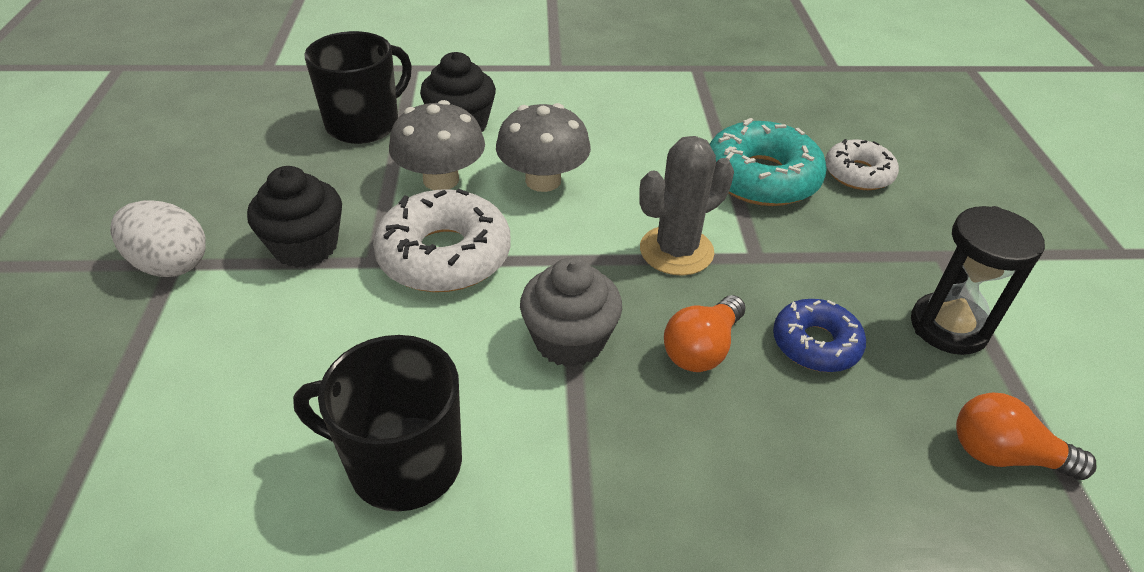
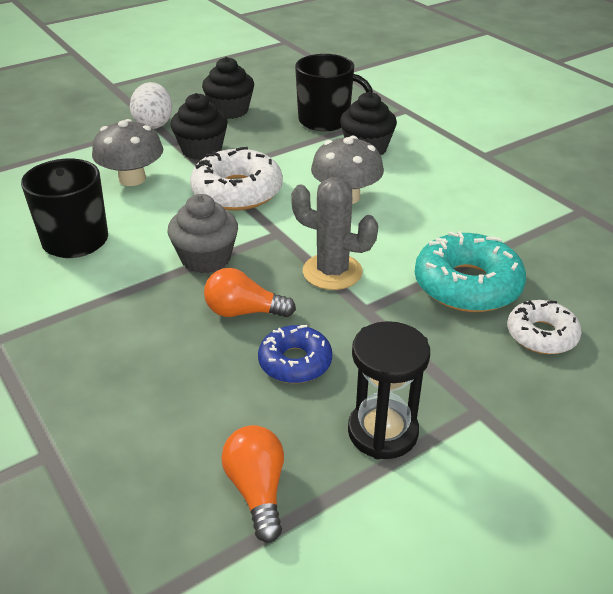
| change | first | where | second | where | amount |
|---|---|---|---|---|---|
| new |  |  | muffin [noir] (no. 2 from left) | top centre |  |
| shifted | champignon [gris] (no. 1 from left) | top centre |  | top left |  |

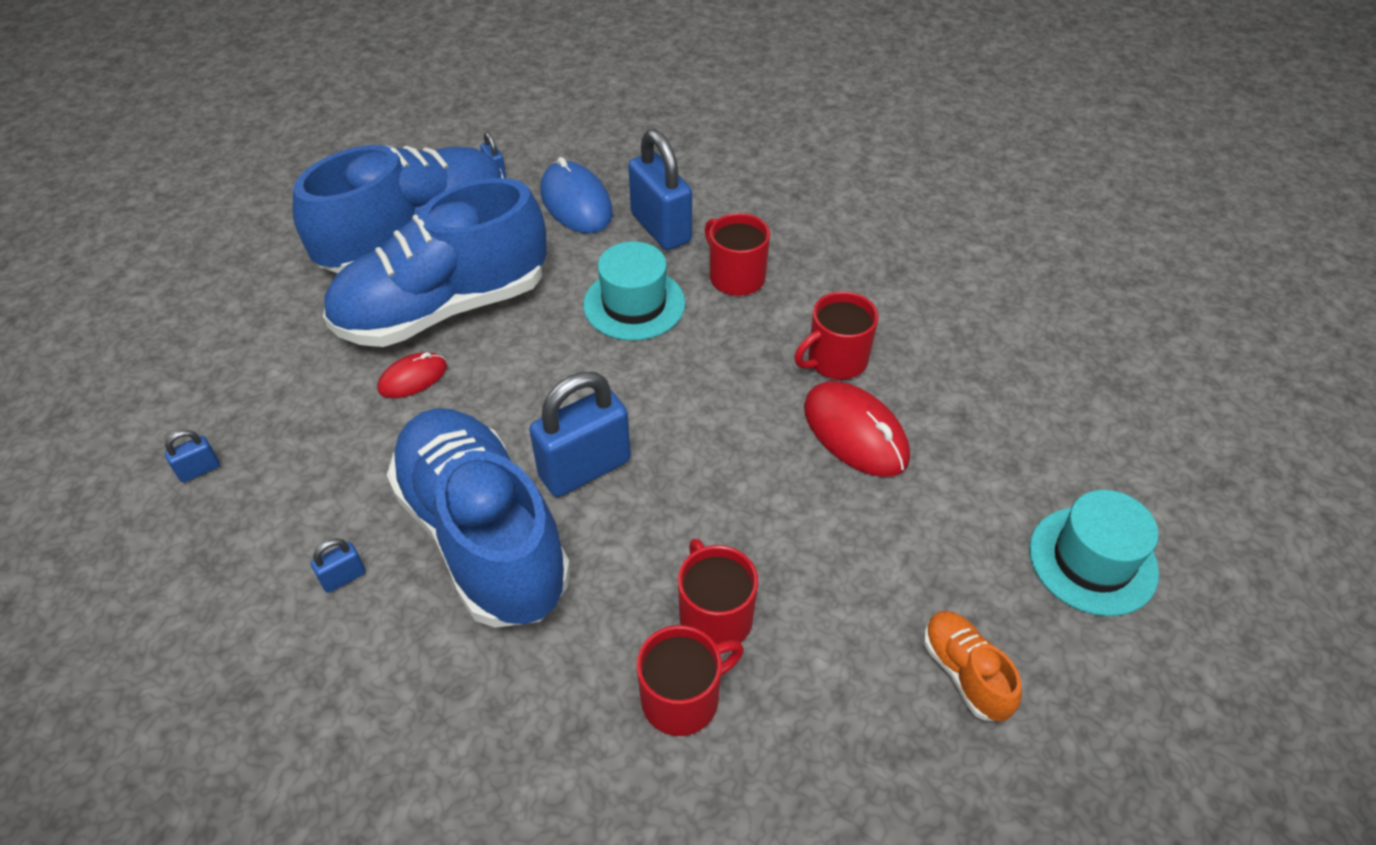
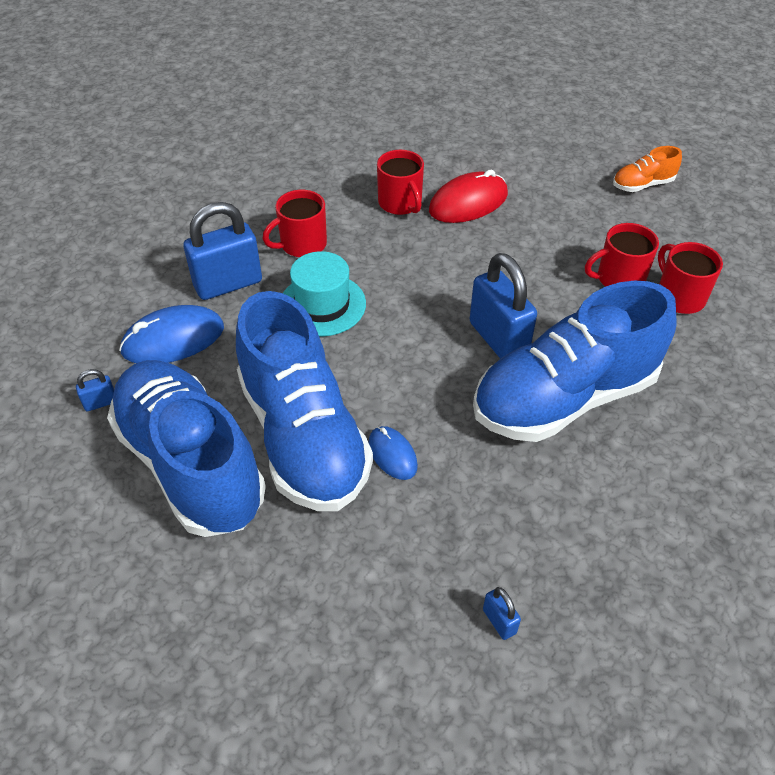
| change | first | where | second | where | amount |
|---|---|---|---|---|---|
| gone | cadenas [bleu] (no. 2 from left) | bottom left |  |  |  |
| gone | chapeau [turquoise] (no. 2 from left) | middle right |  |  |  |
| repainted | souris [rouge] (no. 1 from left) | middle left | souris [bleu] (no. 2 from left) | centre |  |

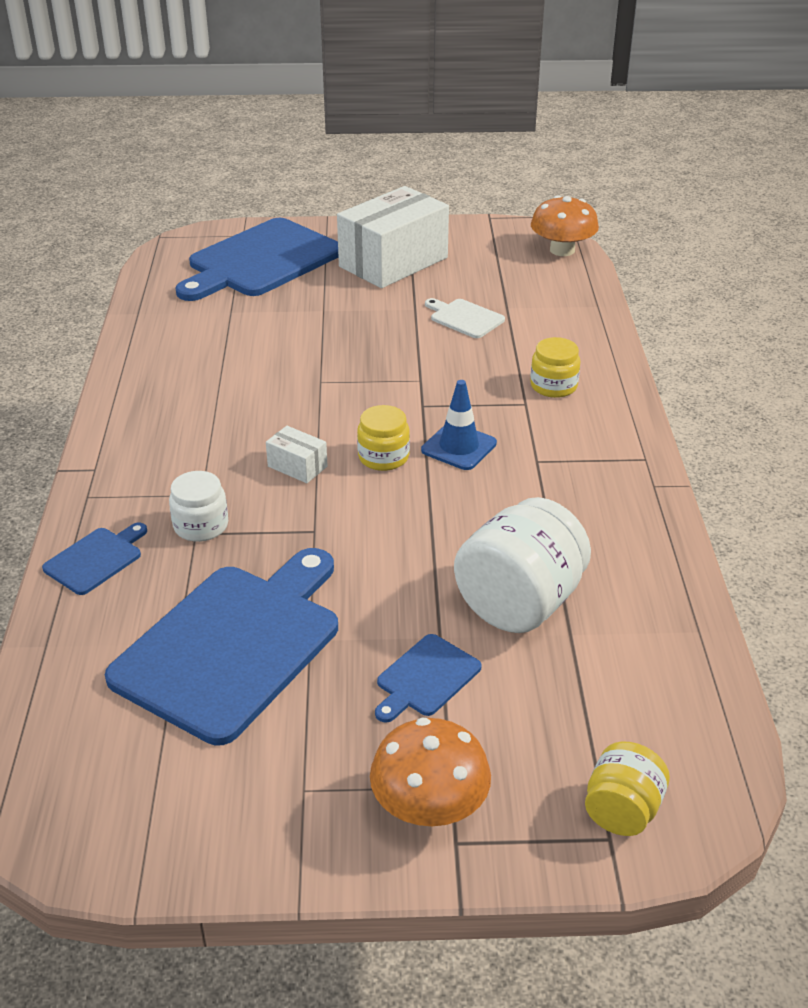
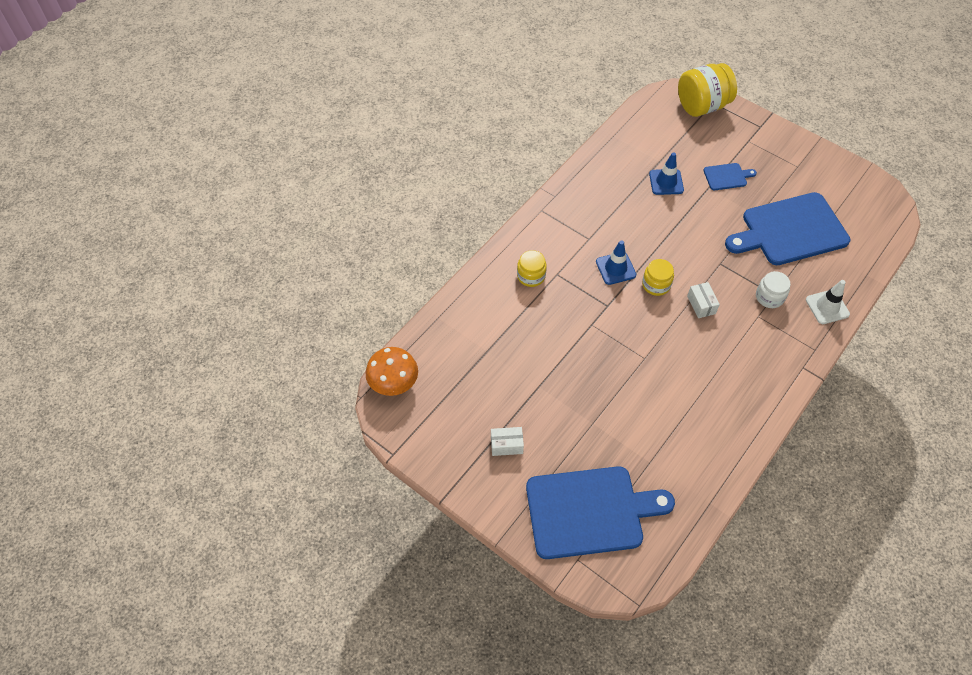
| change | first | where | second | where | amount |
|---|---|---|---|---|---|
| gone | champignon [orange] (no. 1 from left) | bottom centre |  |  |  |
| gone | planche à découper [blanc] | top centre |  |  |  |
| swapped | planche à découper [bleu] (no. 1 from left) | middle left | cône de chantier [blanc] | middle right |  |
| swapped | bocal [blanc] (no. 2 from left) | centre | cône de chantier [bleu] (no. 2 from left) | top right |  |
| scaled | boîte [blanc] (no. 2 from left in the first image) | top centre | boîte [blanc] (no. 1 from left) | centre | x0.42 |
| scaled | bocal [jaune] (no. 3 from left) | bottom right |  | top right | x1.79 |

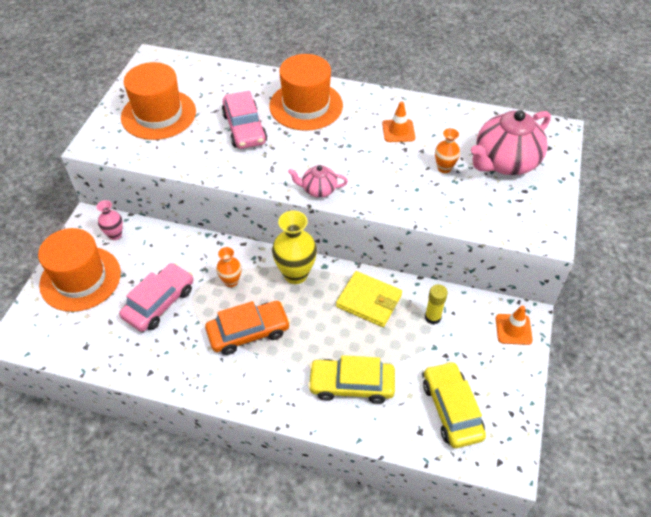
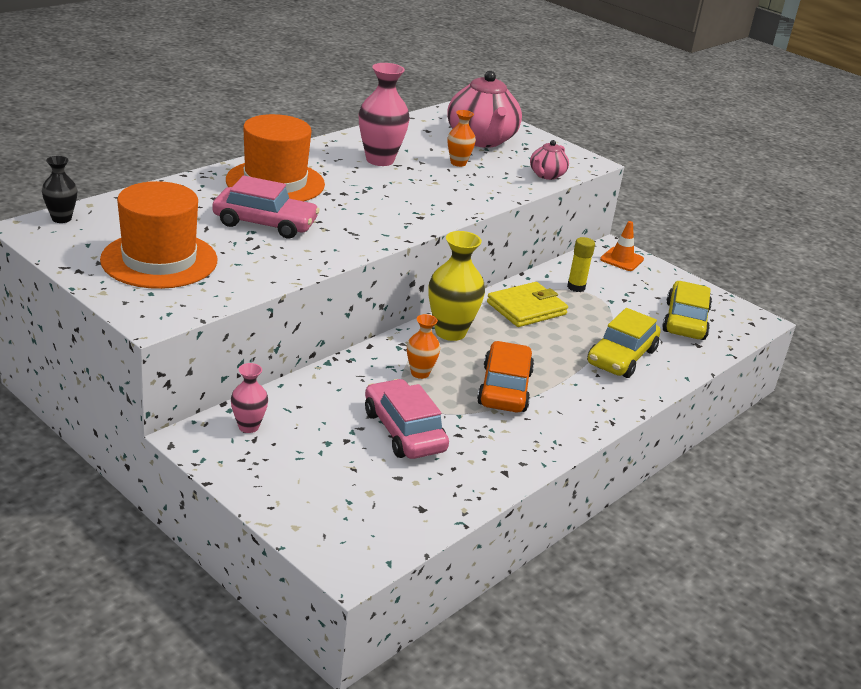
| change | first | where | second | where | amount |
|---|---|---|---|---|---|
| gone | chapeau [orange] (no. 1 from left) | middle left |  |  |  |
| new |  |  | vase [noir] | top left |  |
| shifted | théière [rose] (no. 1 from left in the first image) | centre | théière [rose] (no. 2 from left) | top centre |  |
| swapped | cône de chantier [orange] (no. 1 from left) | top centre | vase [rose] (no. 2 from left) | top centre |  |
| rotated | voiture [jaune] (no. 2 from left) | bottom right |  | middle right | 90 degrees clockwise |

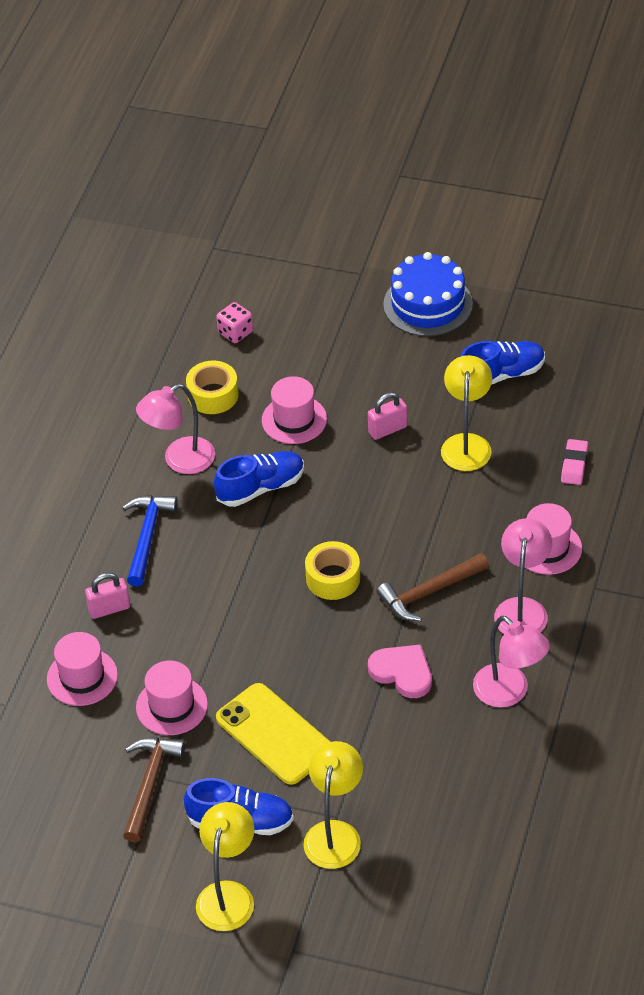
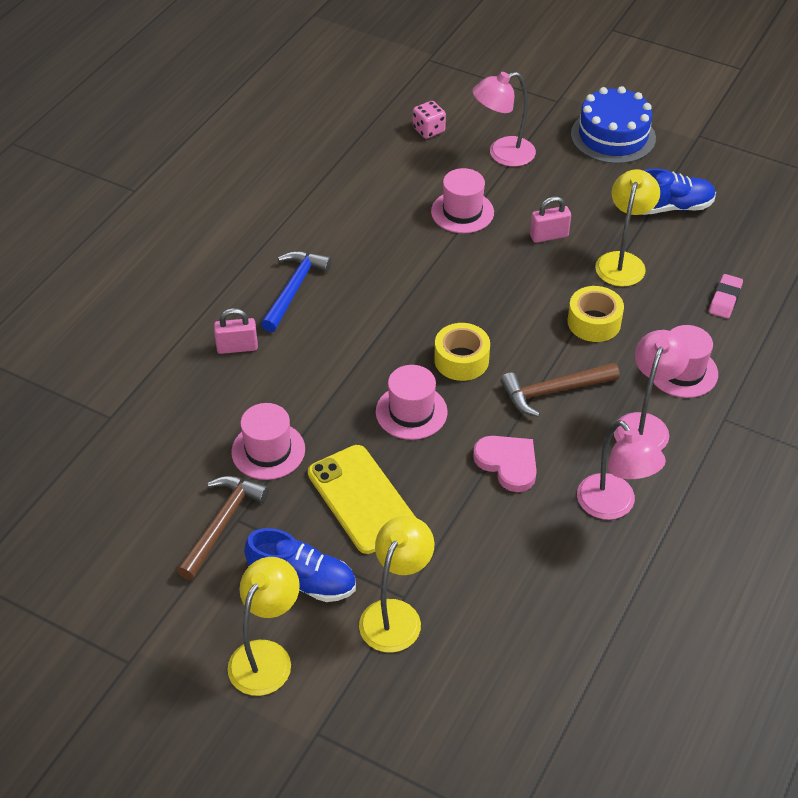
| change | first | where | second | where | amount |
|---|---|---|---|---|---|
| gone | chaussure [bleu] (no. 2 from left) | centre |  |  |  |
| shifted | chapeau [rose] (no. 1 from left in the first image) | bottom left | chapeau [rose] (no. 2 from left) | centre |  |
| shifted | lampe [rose] (no. 1 from left) | middle left |  | top centre |  |
| shifted | ruban adhésif [jaune] (no. 1 from left in the first image) | middle left | ruban adhésif [jaune] (no. 2 from left) | middle right |  |

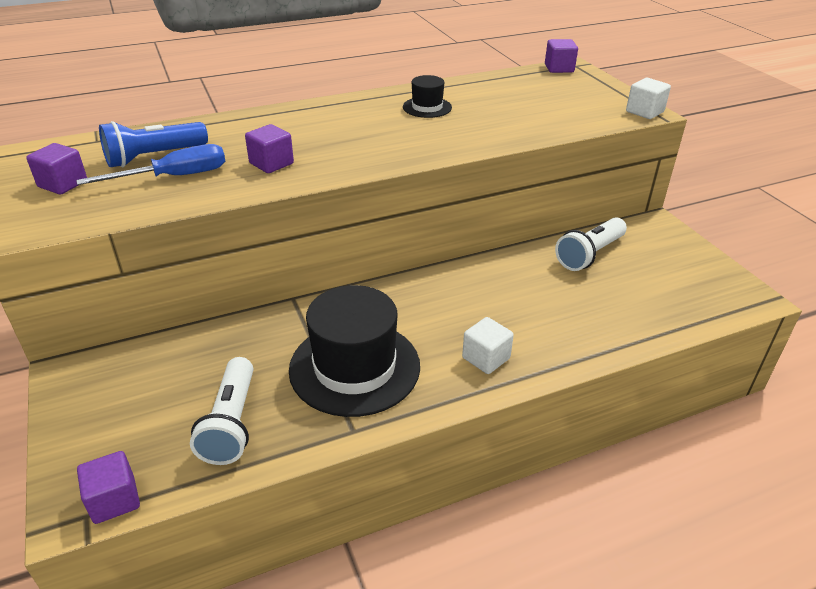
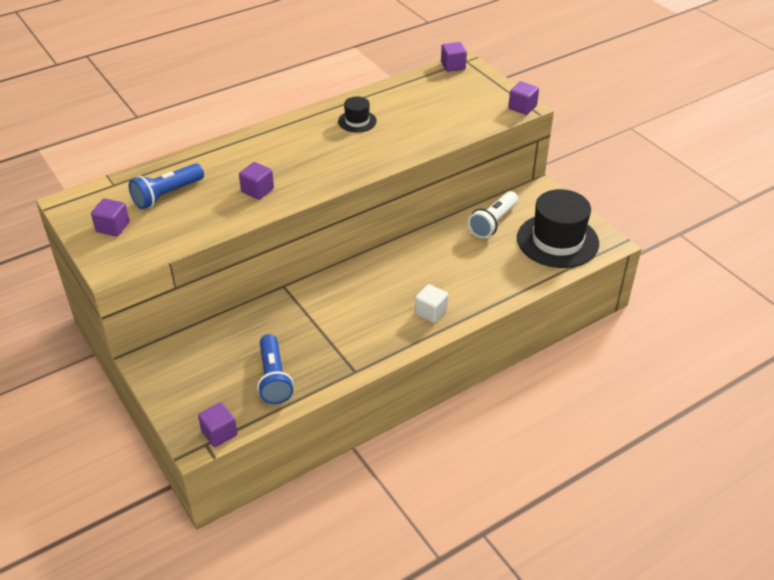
| change | first | where | second | where | amount |
|---|---|---|---|---|---|
| gone | tournevis [bleu] | top left |  |  |  |
| shifted | chapeau [noir] (no. 1 from left in the first image) | centre | chapeau [noir] (no. 2 from left) | middle right |  |
| repainted | lampe de poche [blanc] (no. 1 from left) | bottom left | lampe de poche [bleu] (no. 2 from left) | centre |  |
| repainted | cube [blanc] (no. 2 from left) | top right | cube [violet] (no. 5 from left) | top right |  |

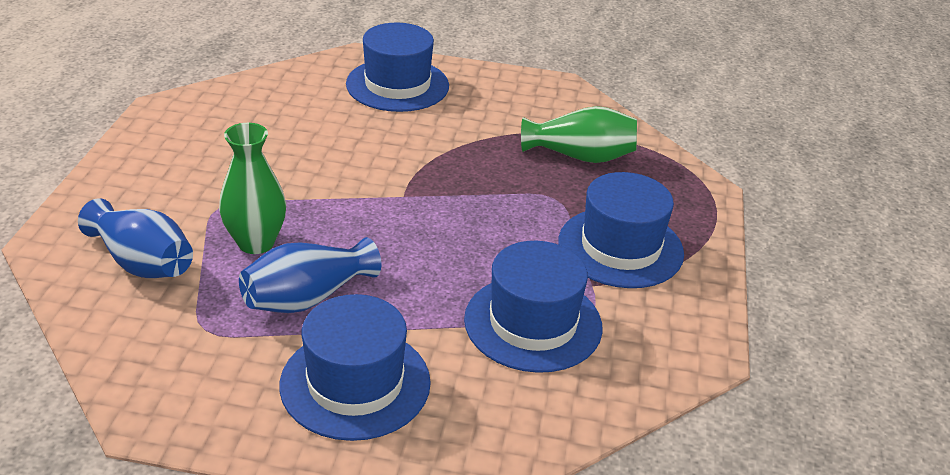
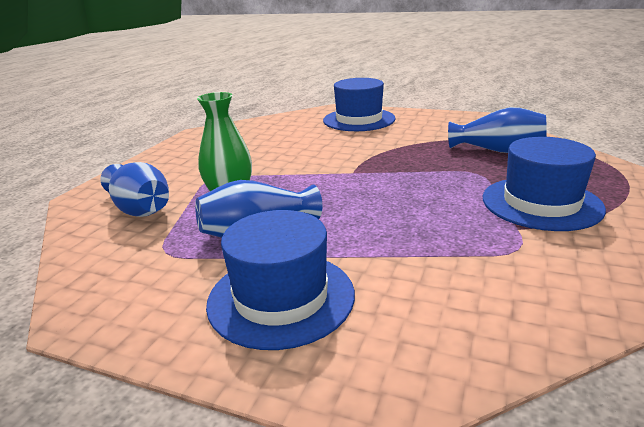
| change | first | where | second | where | amount |
|---|---|---|---|---|---|
| gone | chapeau [bleu] (no. 3 from left) | centre |  |  |  |
| repainted | vase [vert] (no. 2 from left) | top centre | vase [bleu] (no. 3 from left) | top right |  |

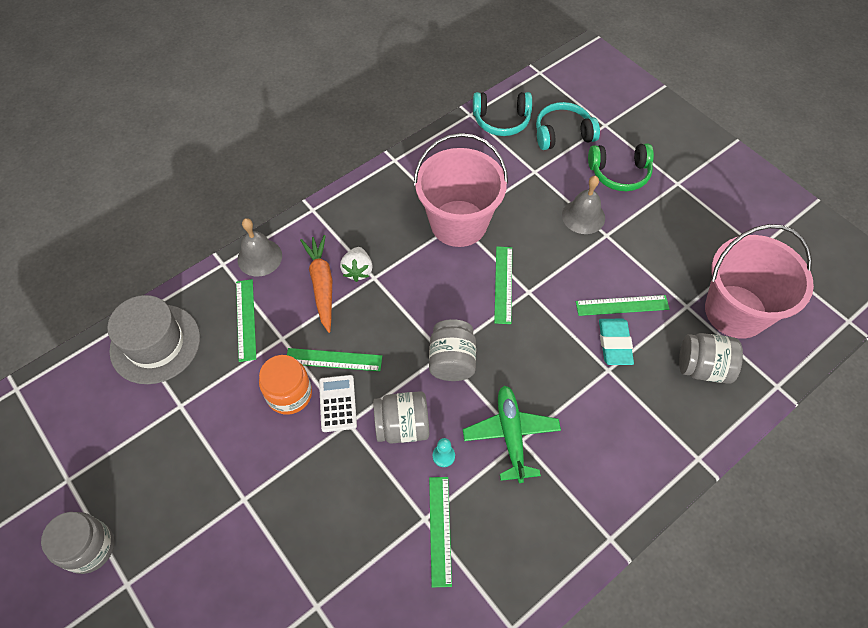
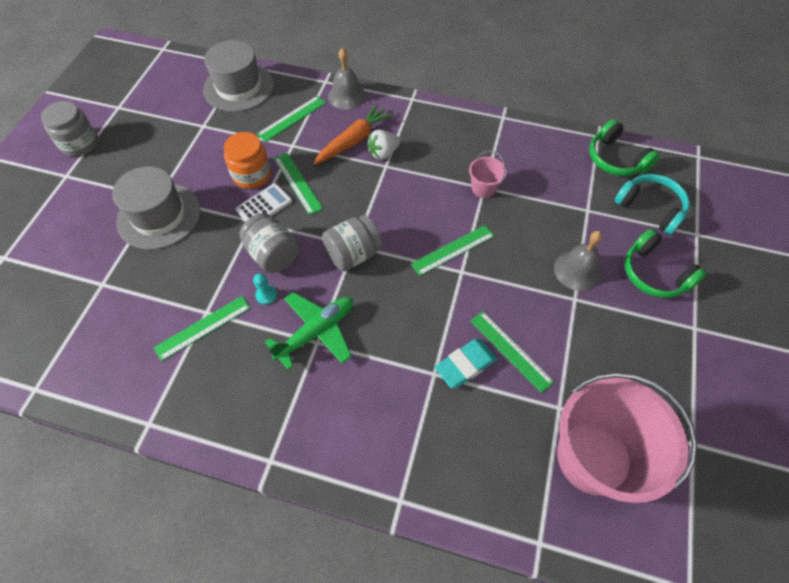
| change | first | where | second | where | amount |
|---|---|---|---|---|---|
| gone | bocal [gris] (no. 4 from left) | middle right |  |  |  |
| new |  |  | chapeau [gris] (no. 1 from left) | middle left |  |
| repainted | casque audio [turquoise] (no. 1 from left) | top centre | casque audio [vert] (no. 1 from left) | top right |  |
| scaled | seau [rose] (no. 1 from left) | top centre |  | top centre | x0.43 |

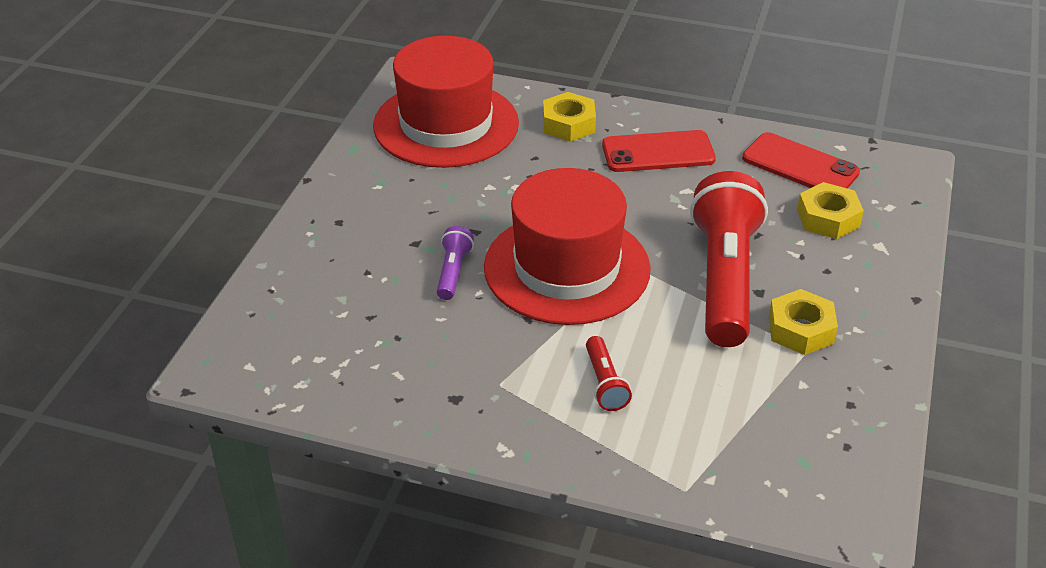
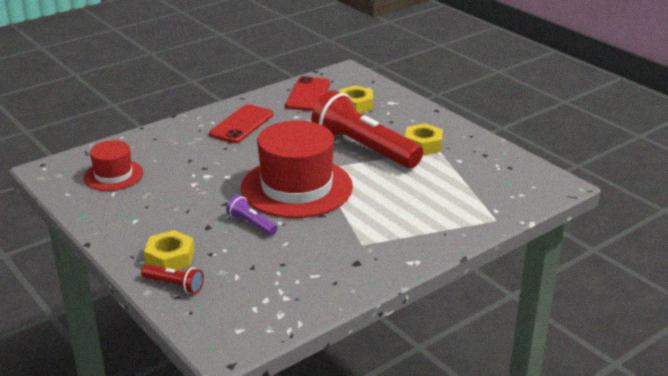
| change | first | where | second | where | amount |
|---|---|---|---|---|---|
| shifted | écrou [jaune] (no. 1 from left) | top centre |  | middle left |  |
| shifted | lampe de poche [rouge] (no. 1 from left) | centre |  | bottom left |  |
| rotated | téléphone [rouge] (no. 2 from left) | top right |  | top centre | 60 degrees counterclockwise |
| scaled | chapeau [rouge] (no. 1 from left) | top centre |  | middle left | x0.54 |

